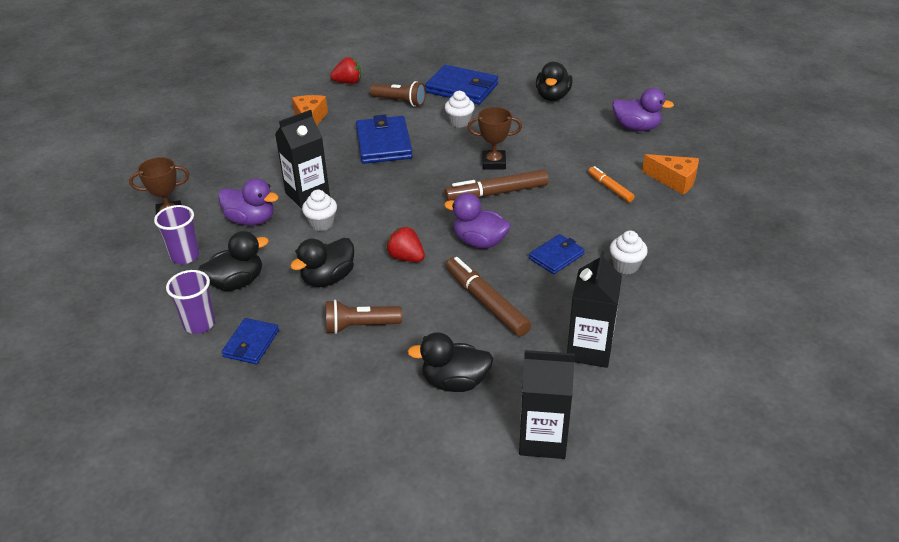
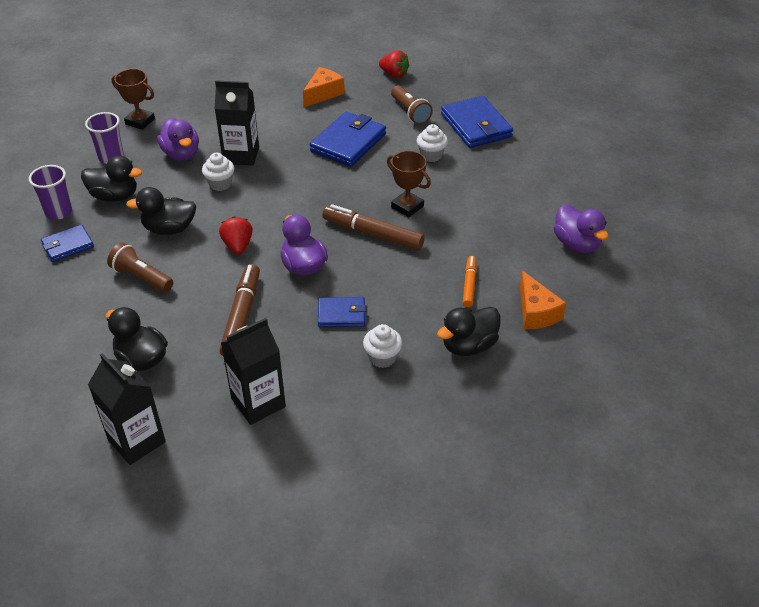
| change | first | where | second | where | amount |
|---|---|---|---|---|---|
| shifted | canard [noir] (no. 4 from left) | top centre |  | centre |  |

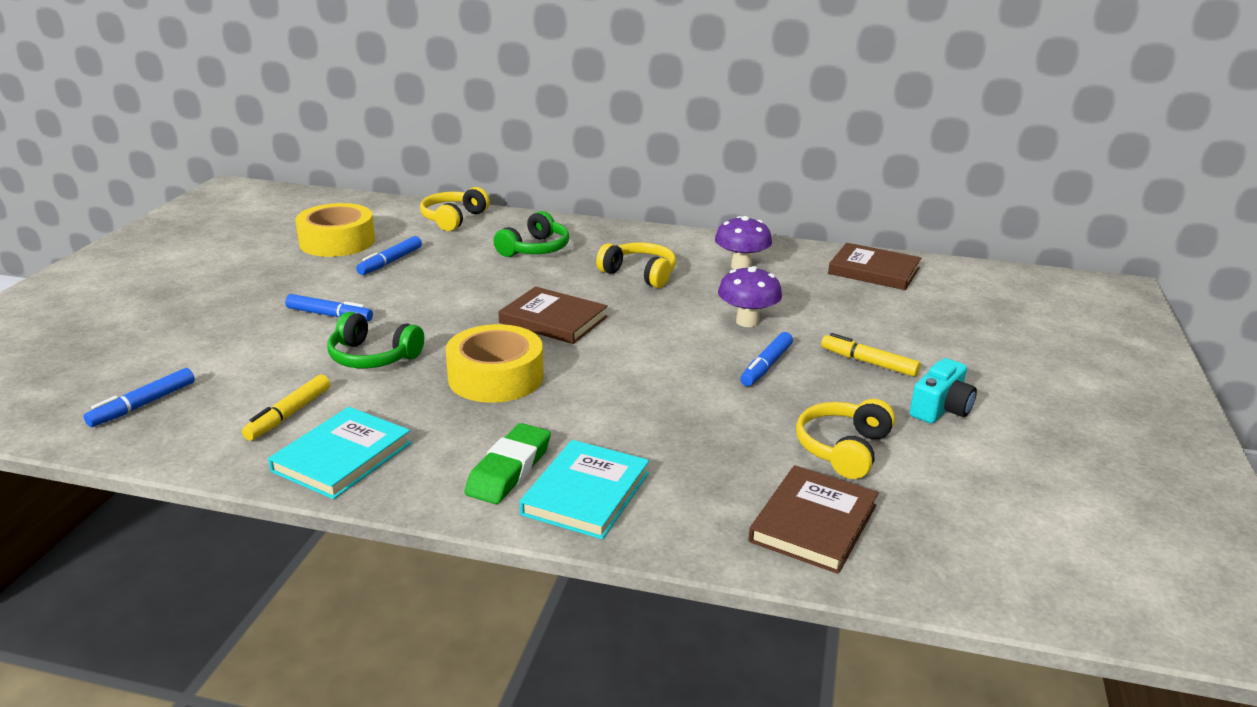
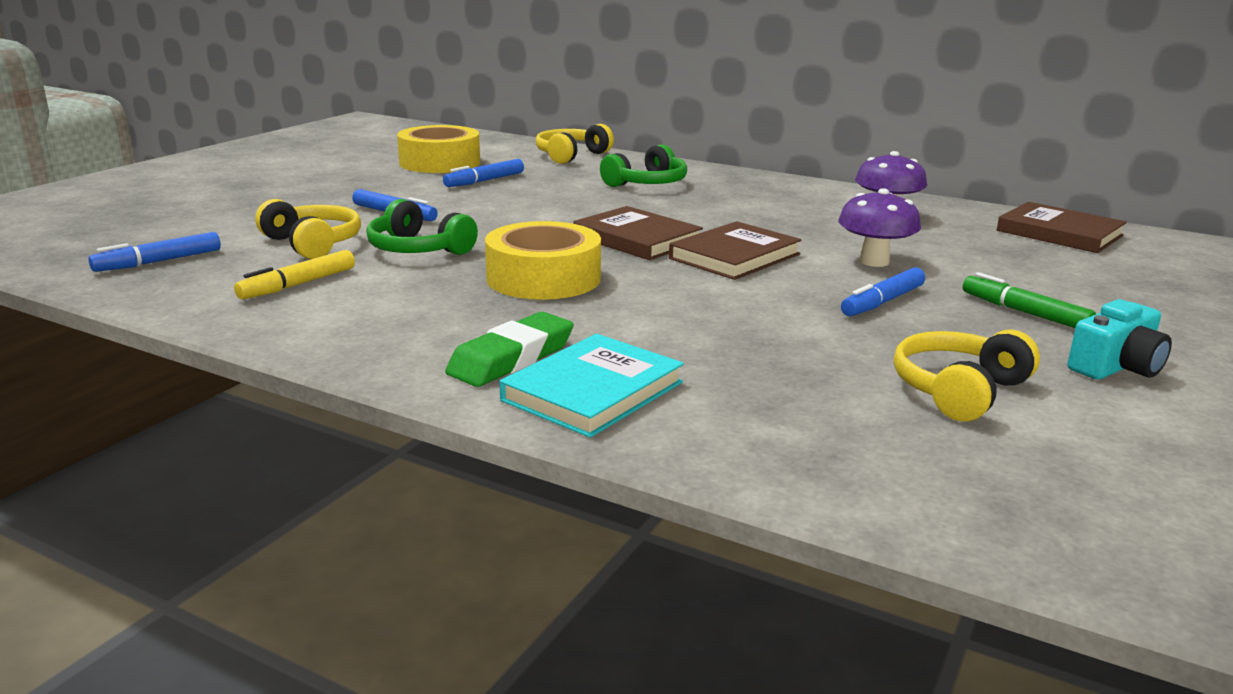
| change | first | where | second | where | amount |
|---|---|---|---|---|---|
| gone | livre [turquoise] (no. 1 from left) | middle left |  |  |  |
| shifted | casque audio [jaune] (no. 2 from left in the first image) | centre | casque audio [jaune] (no. 1 from left) | top left |  |
| shifted | livre [marron] (no. 2 from left) | bottom centre |  | centre |  |
| repainted | feutre [jaune] (no. 2 from left) | middle right | feutre [vert] | middle right |  |

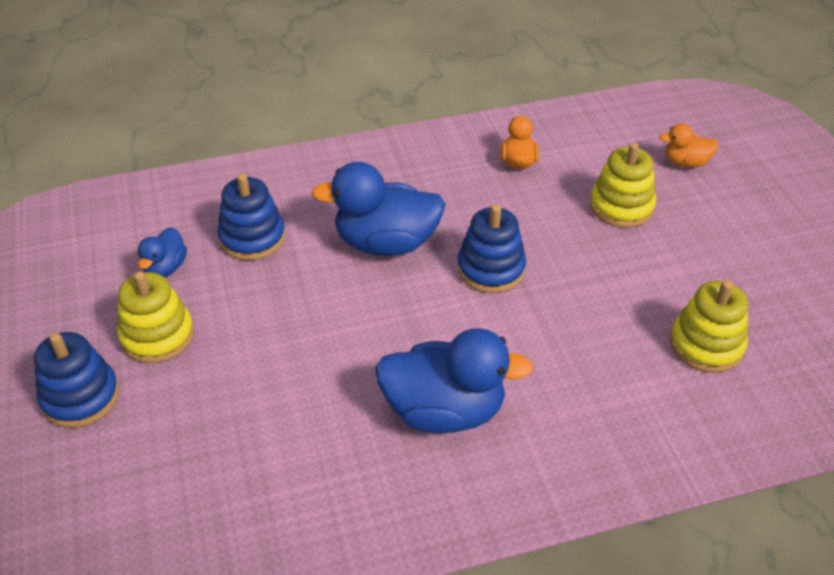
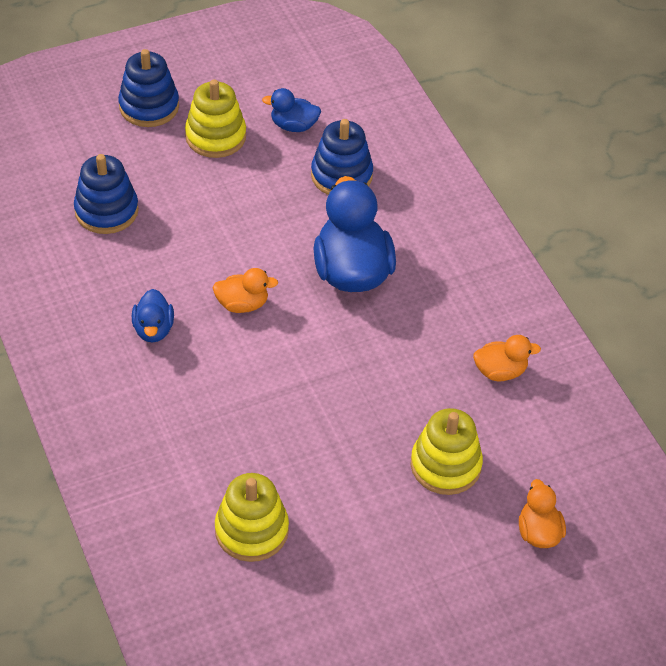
| change | first | where | second | where | amount |
|---|---|---|---|---|---|
| new |  |  | canard [orange] (no. 1 from left) | centre |  |
| shifted | jouet à empiler [bleu] (no. 3 from left in the first image) | centre | jouet à empiler [bleu] (no. 1 from left) | top left |  |
| scaled | canard [bleu] (no. 3 from left in the first image) | centre | canard [bleu] (no. 1 from left) | middle left | x0.51 |

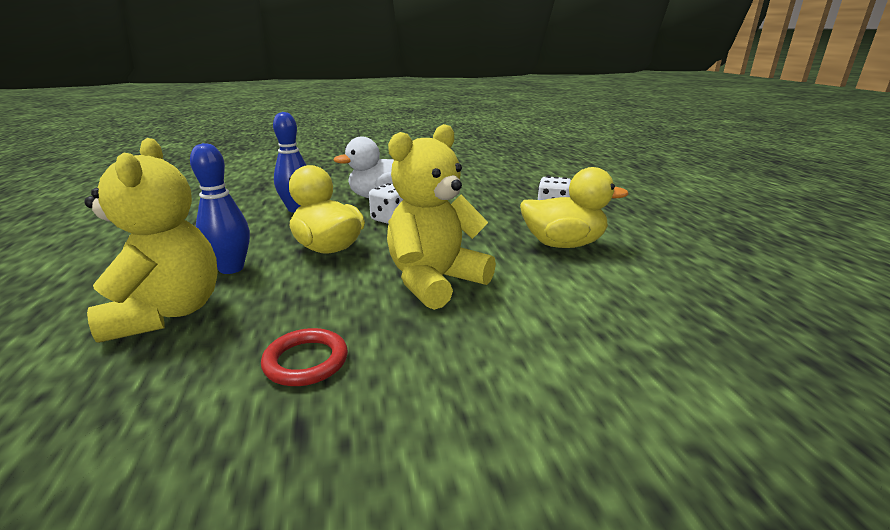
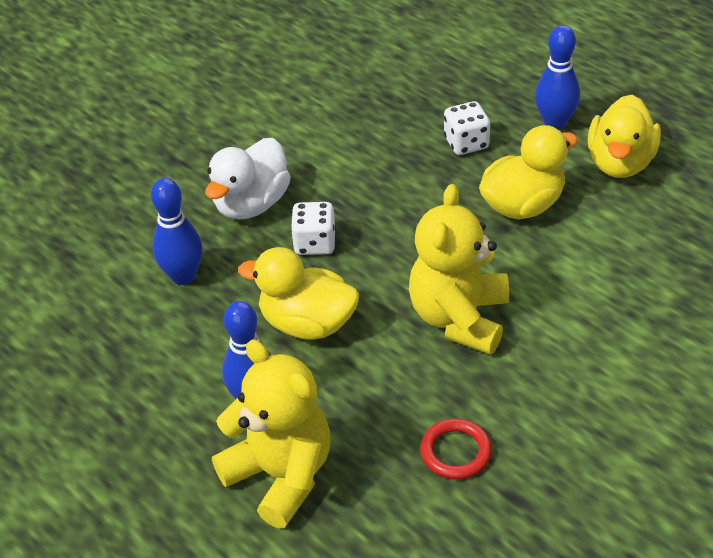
| change | first | where | second | where | amount |
|---|---|---|---|---|---|
| new |  |  | quille [bleu] (no. 3 from left) | top right |  |
| new |  |  | canard [jaune] (no. 3 from left) | top right |  |

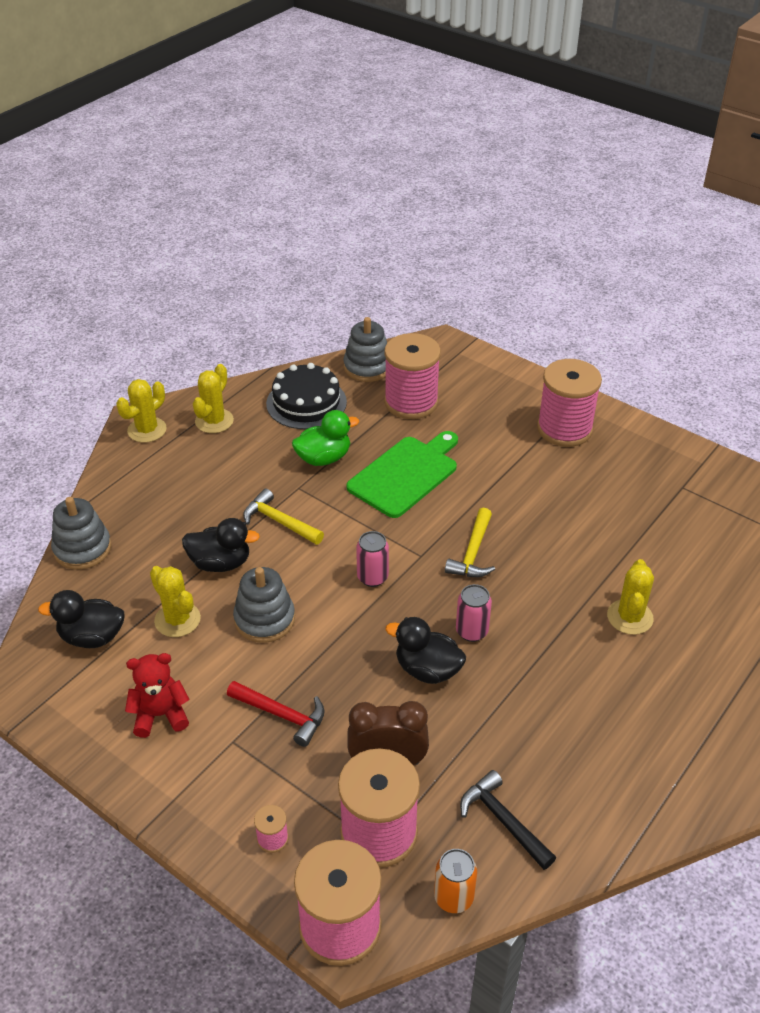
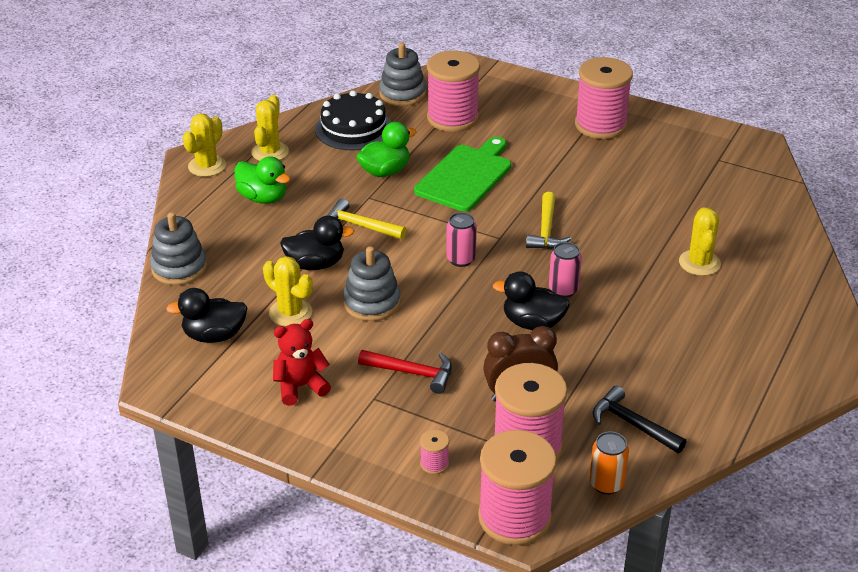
| change | first | where | second | where | amount |
|---|---|---|---|---|---|
| new |  |  | canard [vert] (no. 1 from left) | top left |  |

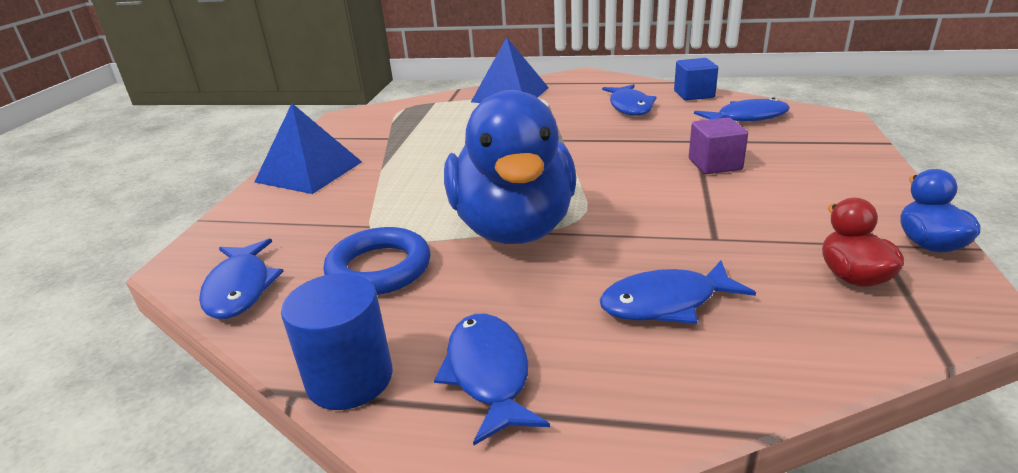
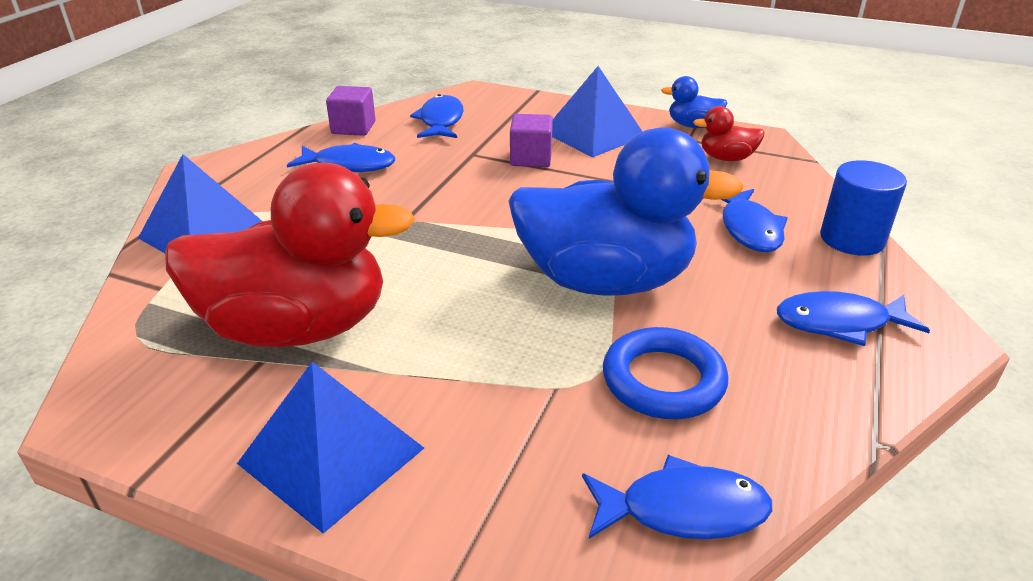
| change | first | where | second | where | amount |
|---|---|---|---|---|---|
| new |  |  | canard [rouge] (no. 1 from left) | middle left |  |
| new |  |  | pyramide [bleu] (no. 3 from left) | top centre |  |
| shifted | cylindre [bleu] | bottom left |  | middle right |  |
| repainted | cube [bleu] | top right | cube [violet] (no. 1 from left) | top centre |  |

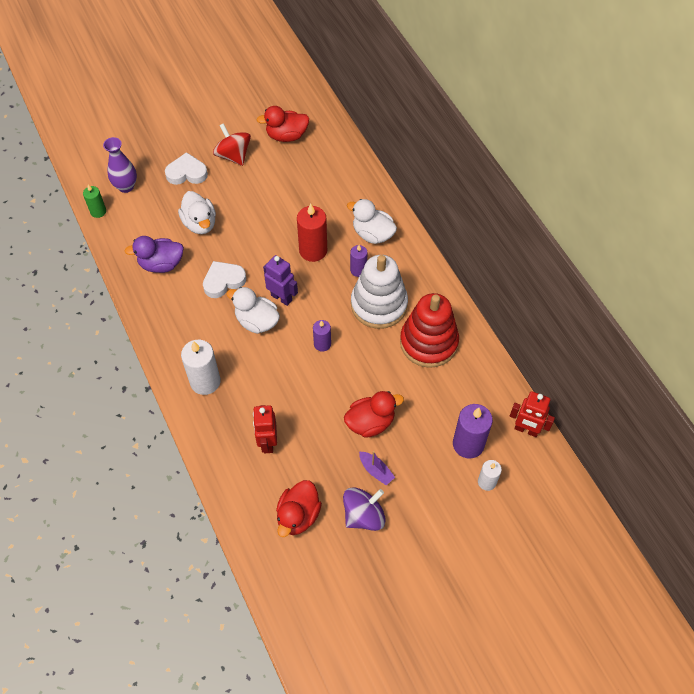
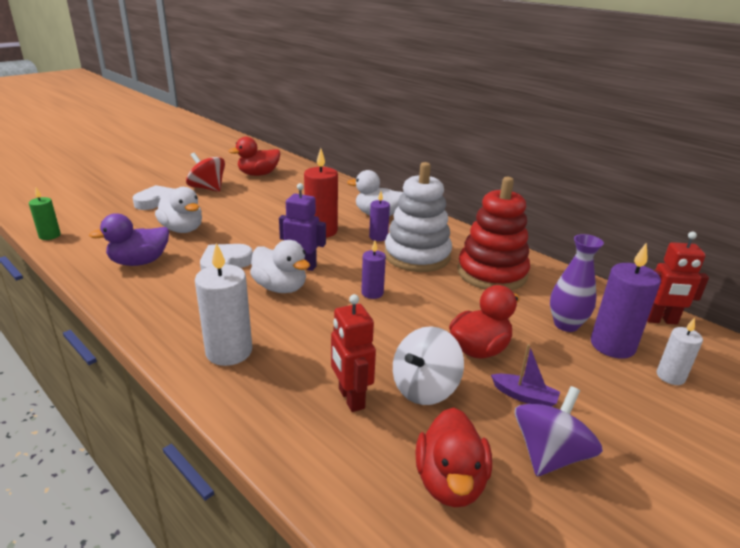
| change | first | where | second | where | amount |
|---|---|---|---|---|---|
| new |  |  | toupie [blanc] | centre |  |
| shifted | vase [violet] | top left |  | middle right |  |
| rotated | canard [blanc] (no. 2 from left) | centre |  | centre | 150 degrees counterclockwise |

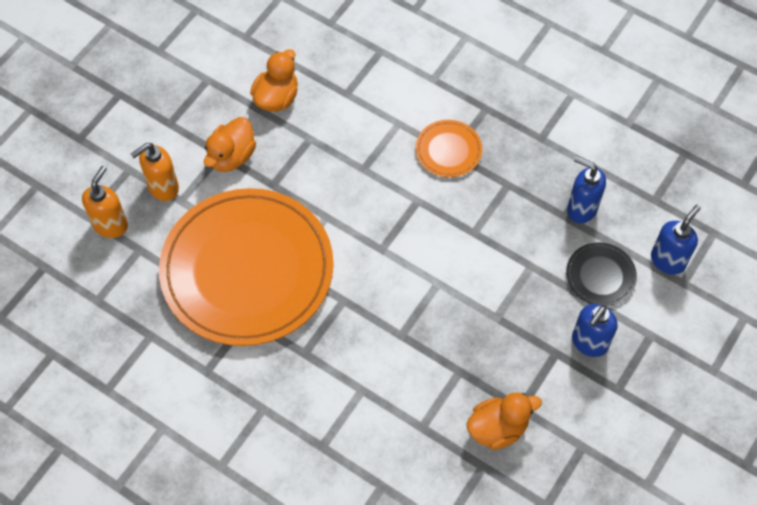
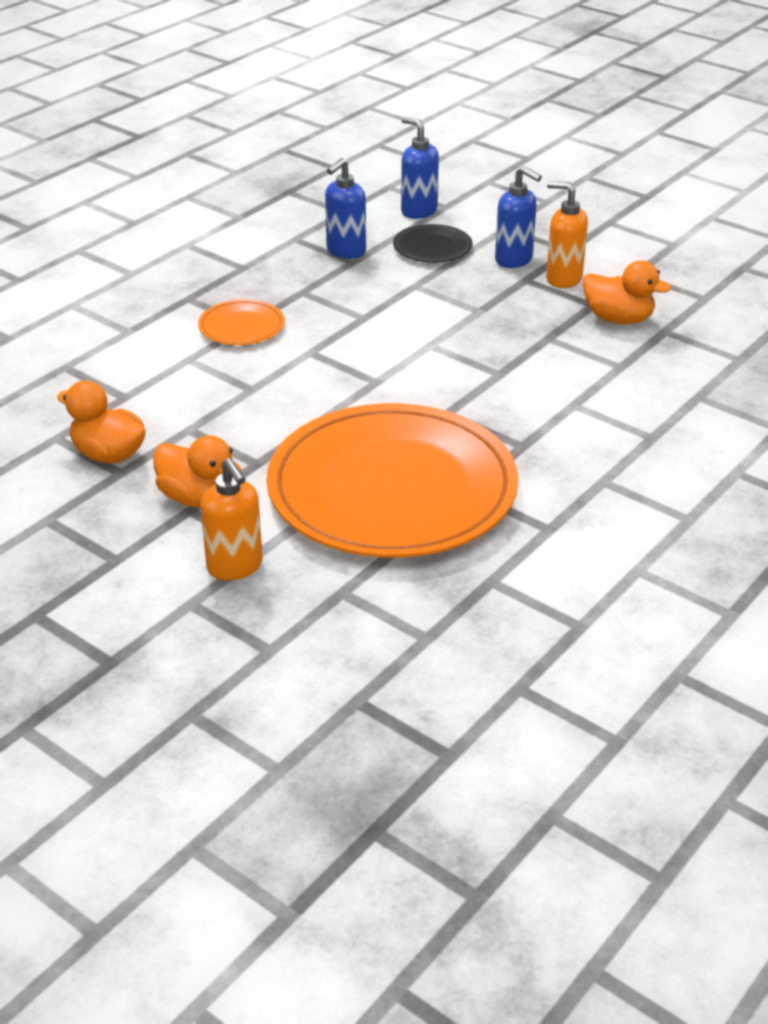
| change | first | where | second | where | amount |
|---|---|---|---|---|---|
| shifted | distributeur de savon [orange] (no. 1 from left in the first image) | middle left | distributeur de savon [orange] (no. 2 from left) | top right |  |
| rotated | canard [orange] (no. 3 from left) | bottom centre |  | top right | 135 degrees clockwise |

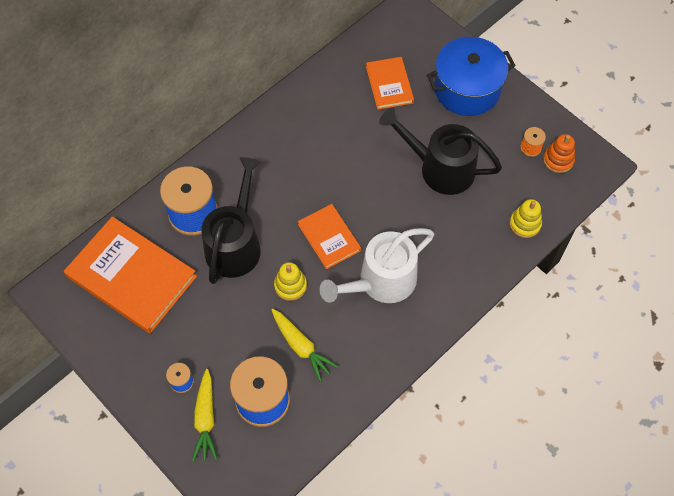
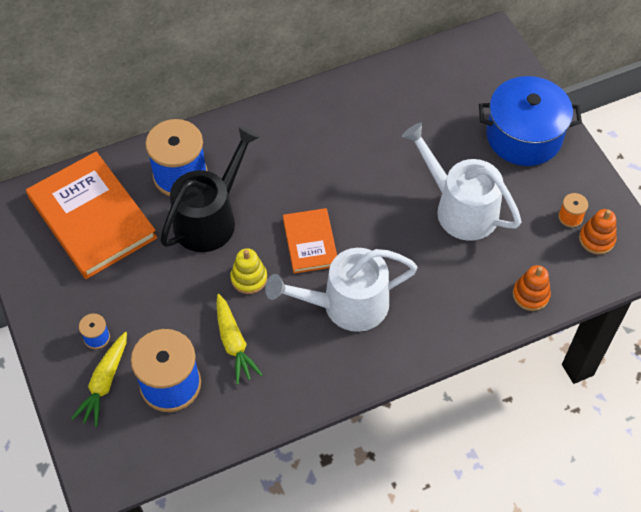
| change | first | where | second | where | amount |
|---|---|---|---|---|---|
| gone | livre [orange] (no. 3 from left) | top centre |  |  |  |
| repainted | arrosoir [noir] (no. 2 from left) | top centre | arrosoir [blanc] (no. 2 from left) | middle right |  |
| repainted | jouet à empiler [jaune] (no. 2 from left) | middle right | jouet à empiler [orange] (no. 1 from left) | middle right |  |

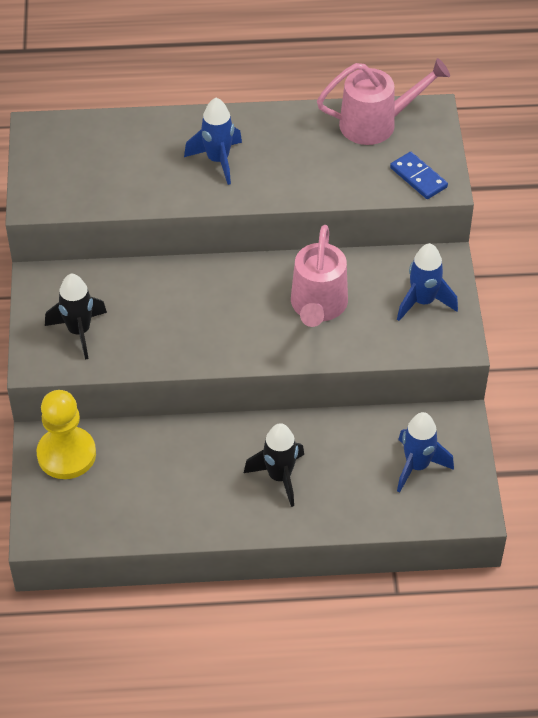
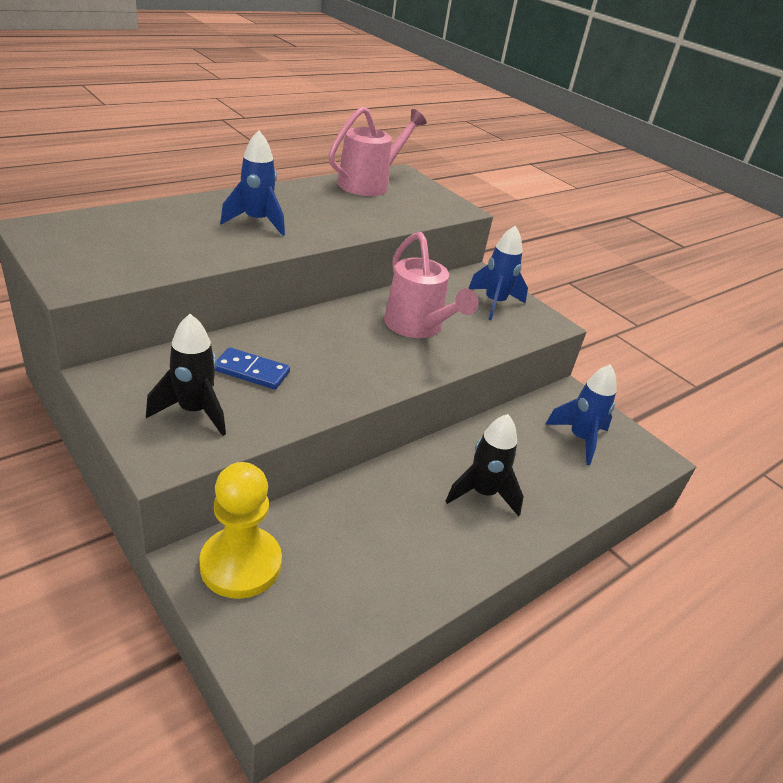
| change | first | where | second | where | amount |
|---|---|---|---|---|---|
| shifted | domino [bleu] | top right |  | middle left |  |

